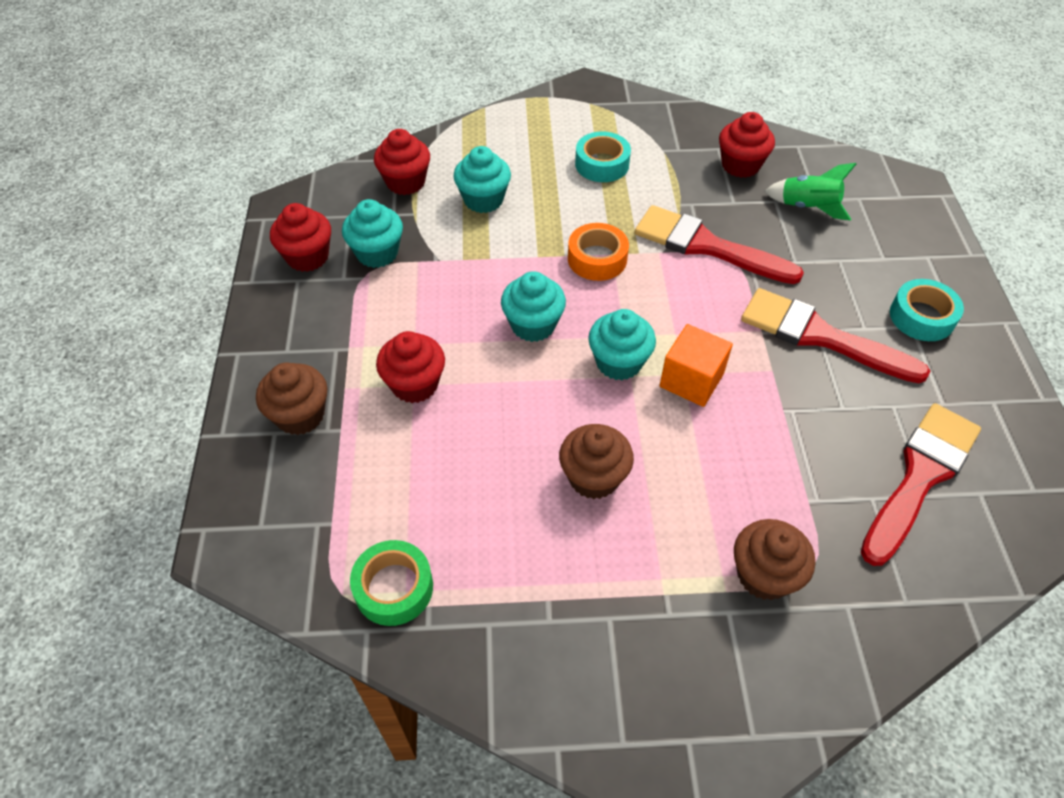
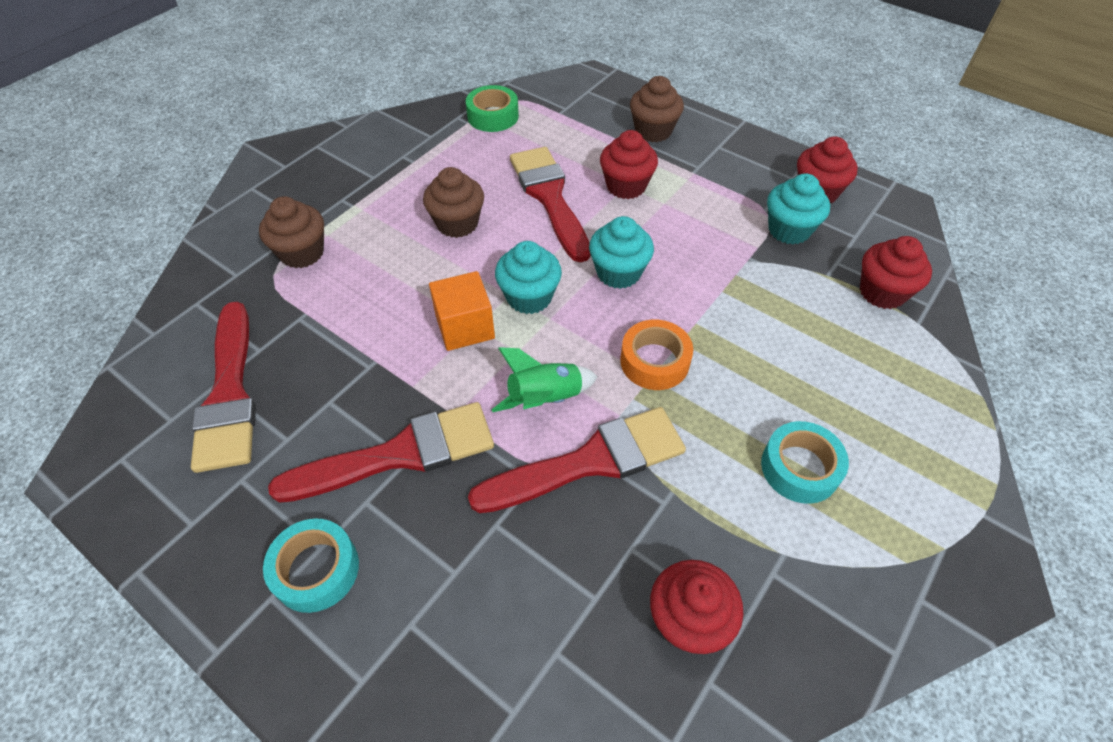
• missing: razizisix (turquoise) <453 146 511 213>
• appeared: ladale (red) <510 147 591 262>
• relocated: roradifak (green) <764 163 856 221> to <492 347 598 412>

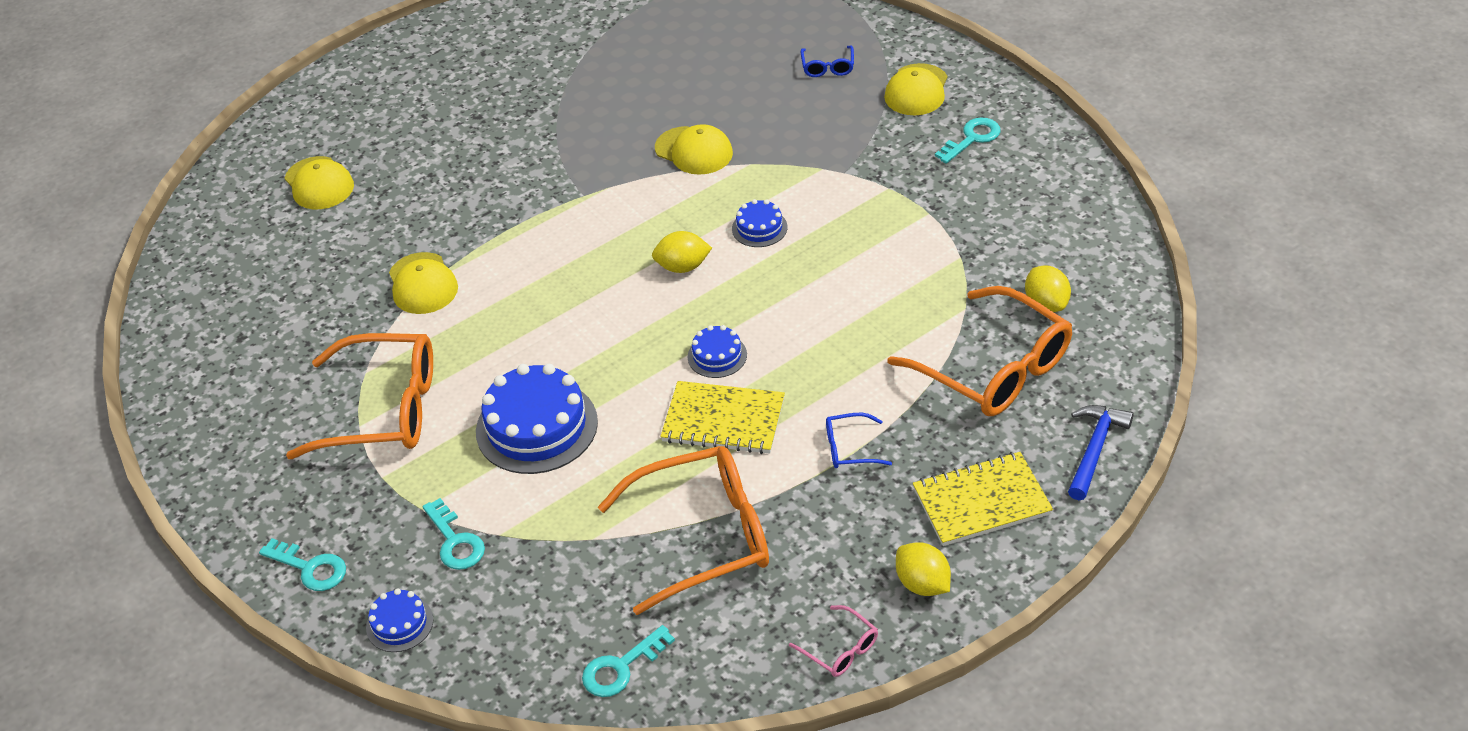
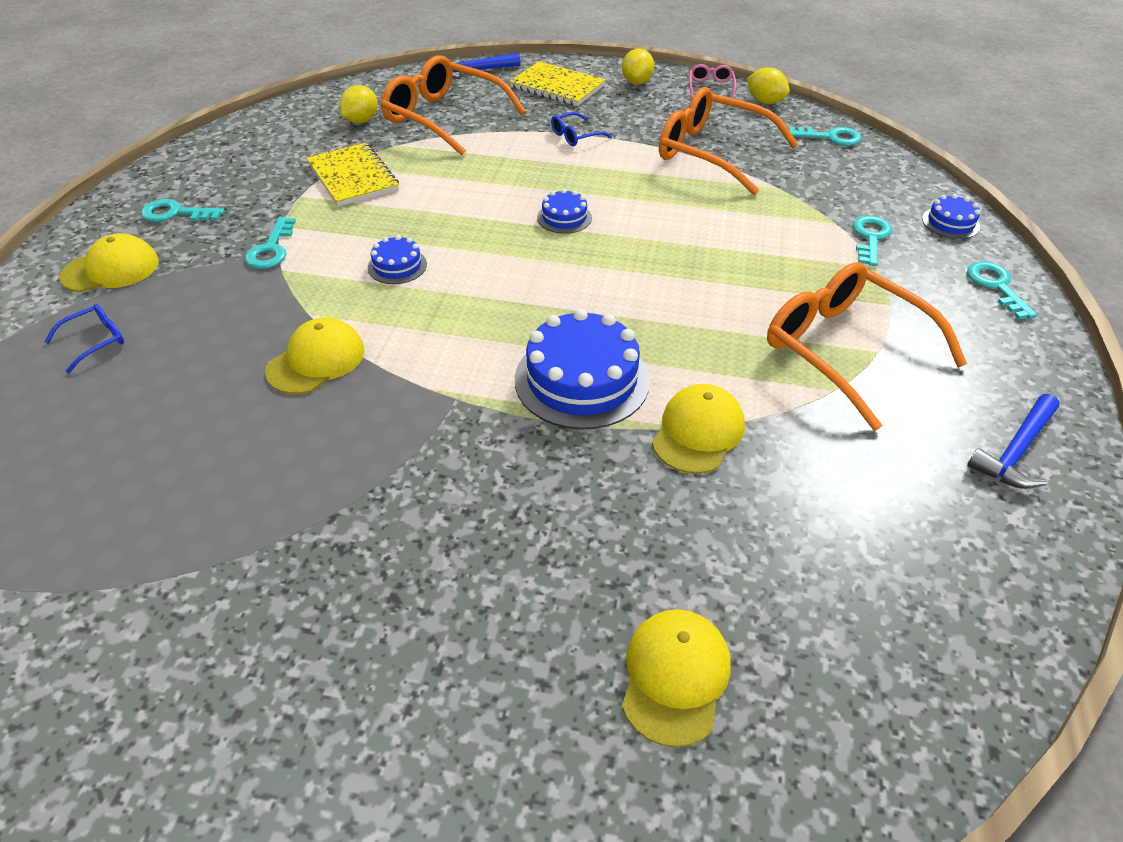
• appeared: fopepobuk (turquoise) <245 217 296 269>
• appeared: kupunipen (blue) <967 394 1059 489>
• relocated: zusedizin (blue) <476 364 598 474> to <515 309 650 430>
• relocated: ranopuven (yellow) <652 231 712 273> to <747 67 790 104>
• relocated: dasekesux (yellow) <660 381 785 454> to <307 143 399 207>
• spun: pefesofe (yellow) <655 124 733 175> = <265 317 365 394> 45 degrees clockwise
• spun: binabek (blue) <826 413 892 468> = <551 112 612 146> 105 degrees clockwise
• spun: binabek (orange) <888 286 1072 416> = <380 55 526 155> 60 degrees counterclockwise

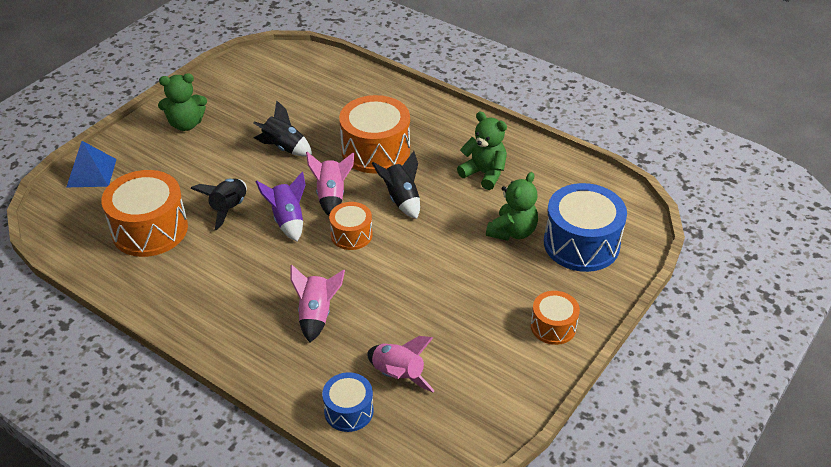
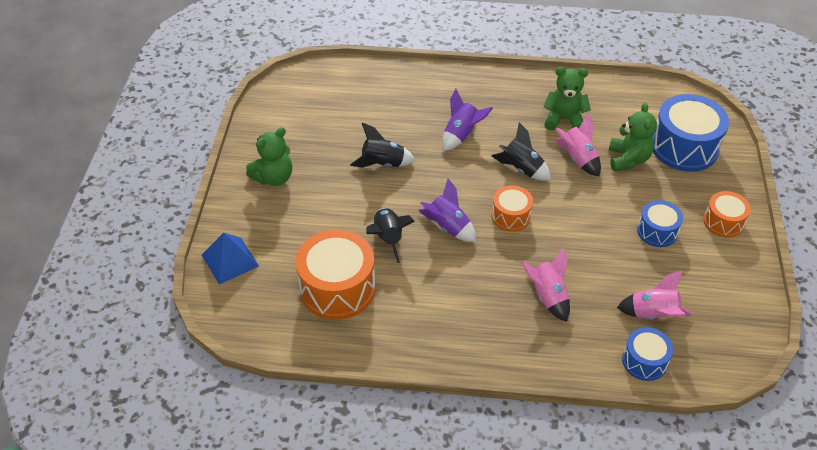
• appeared: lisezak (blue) <637 200 683 247>
• relocated: roradifak (pink) <306 152 354 216> to <555 114 601 176>
• exchanged: lisezak (orange) <339 95 410 174> to roradifak (purple) <442 88 493 151>

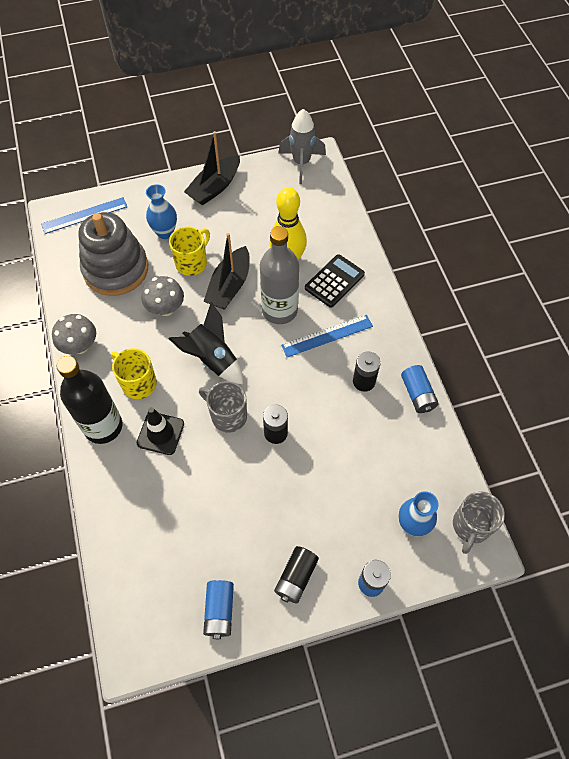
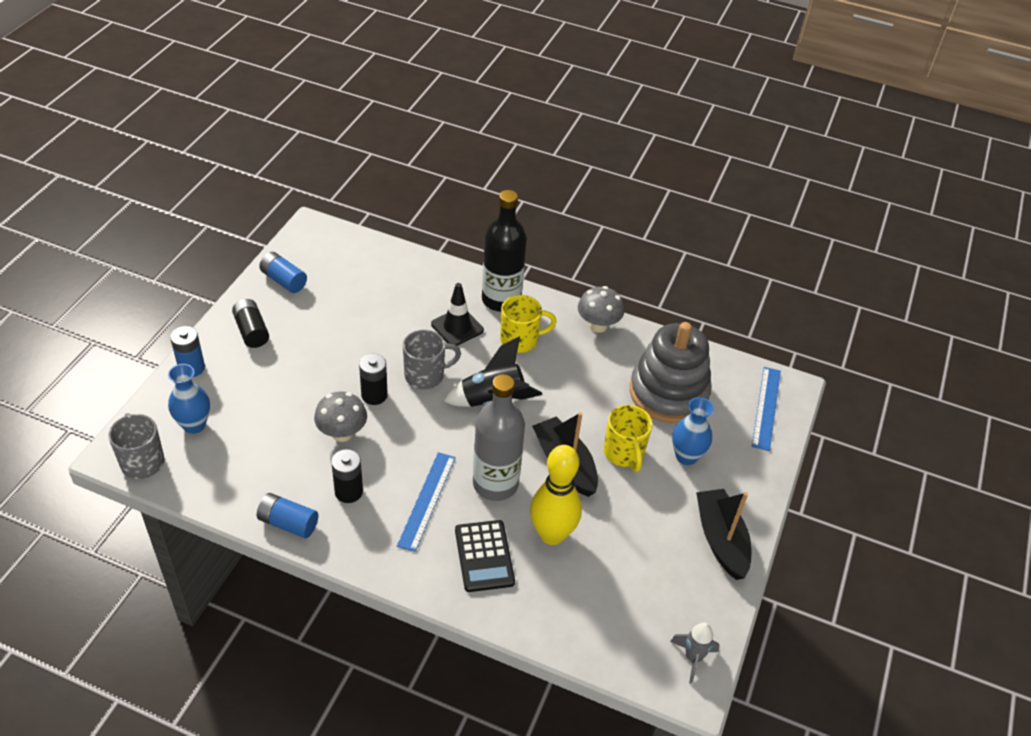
• relocated: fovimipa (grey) <142 276 184 316> to <314 391 367 442>
• size: roradifak (grey) <278 109 326 184> = <670 623 720 684> x0.63

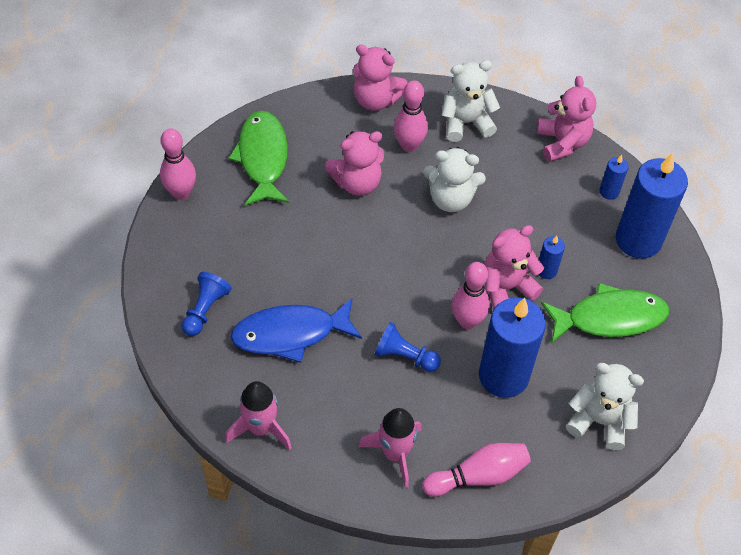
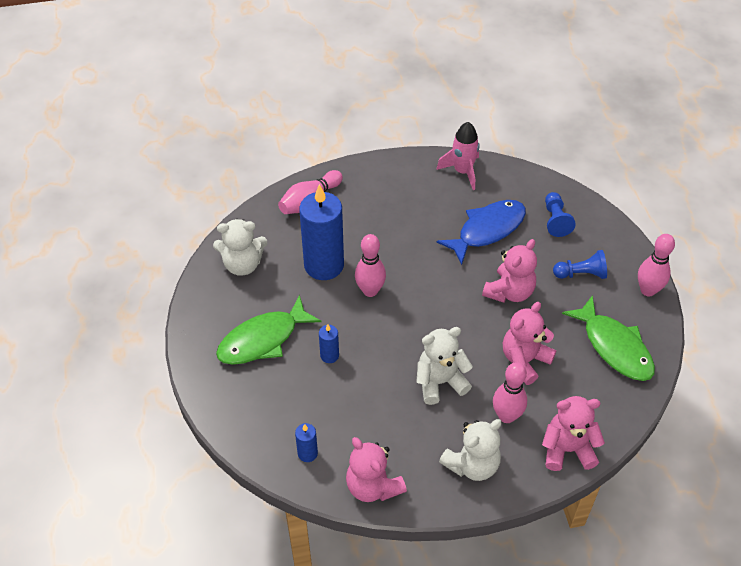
• missing: roradifak (pink) <358 408 422 489>
• missing: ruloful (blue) <616 153 688 259>
• relocated: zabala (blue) <375 322 441 372> to <553 250 607 279>
• relocated: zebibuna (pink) <484 225 544 309> to <482 239 537 303>

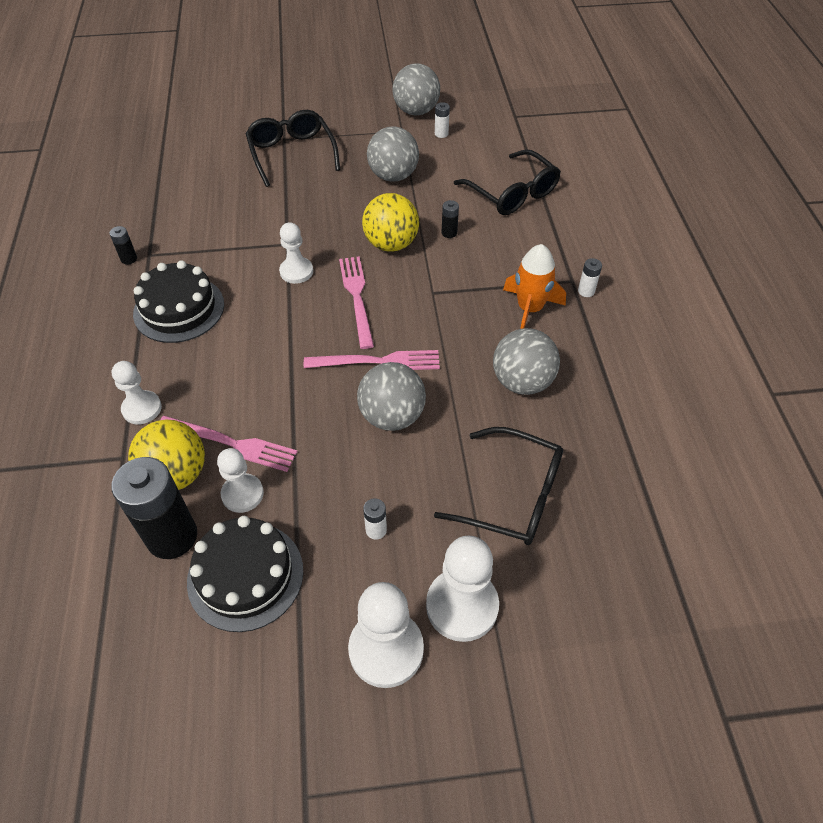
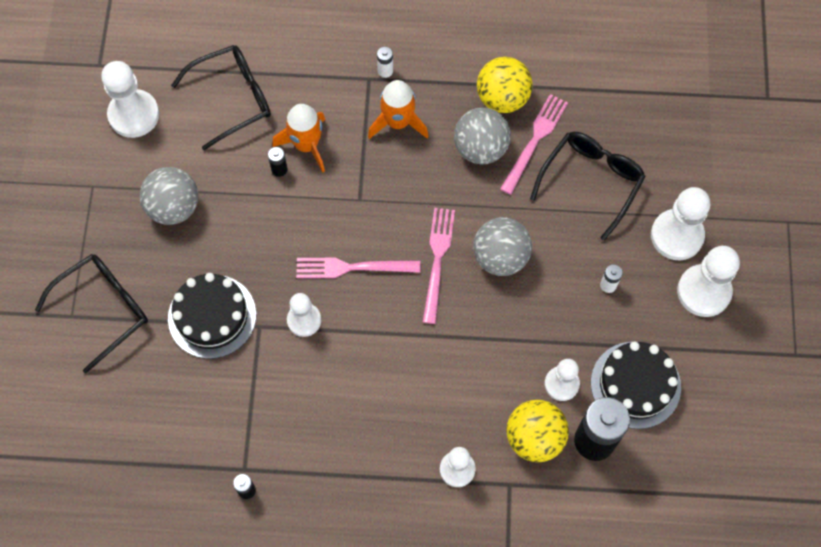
• missing: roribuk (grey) <392 63 440 116>
• missing: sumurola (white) <435 102 450 138>
• appeared: zabala (white) <101 61 159 138>
• appeared: roradifak (orange) <273 104 325 173>
• relocated: zusedizin (black) <133 260 224 343> to <168 273 256 359>
• relocated: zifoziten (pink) <160 416 297 472> to <500 94 568 195>
• relocated: roribuk (yellow) <362 193 419 252> to <477 57 533 113>
• spun: binabek (black) <246 110 340 187> = <35 254 148 373> 150 degrees clockwise

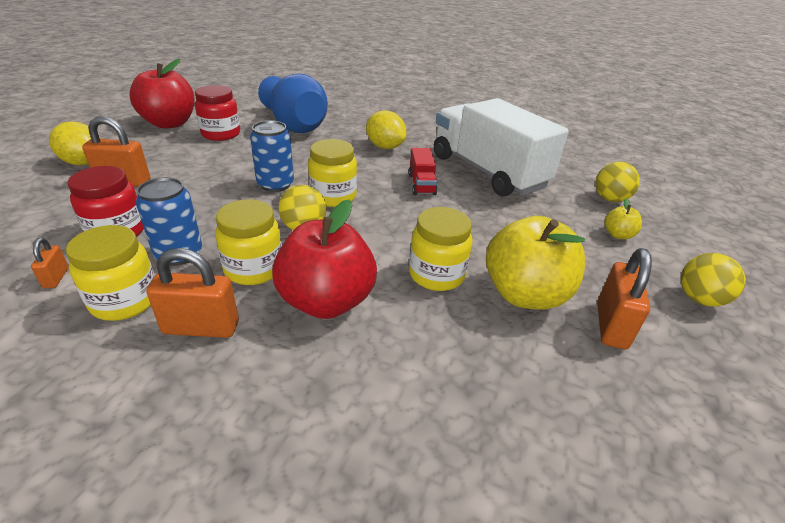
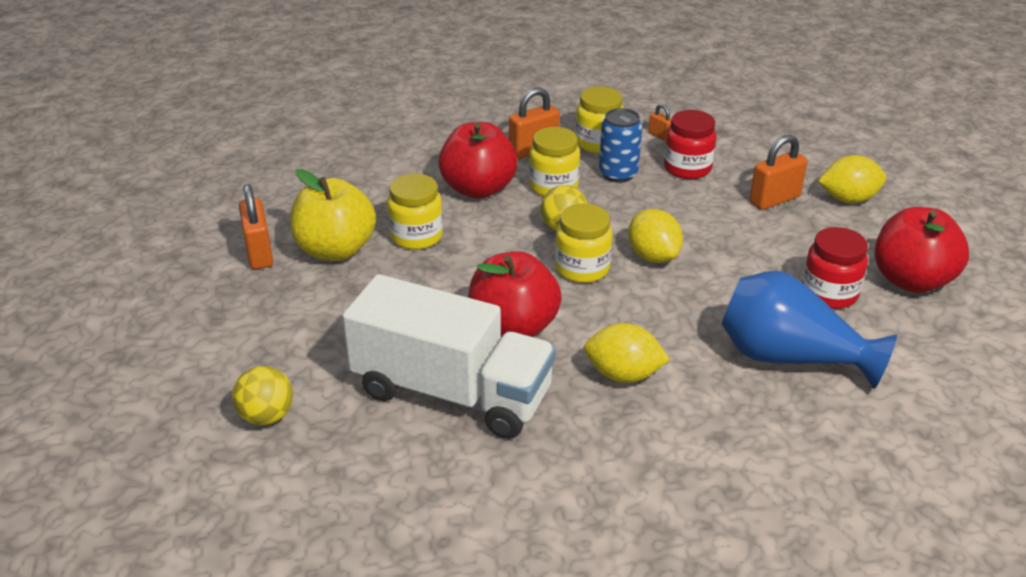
• missing: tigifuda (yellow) <604 198 642 239>
• missing: roribuk (yellow) <681 253 746 306>
• exchanged: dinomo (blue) <250 120 294 192> to ranopuven (yellow) <628 209 683 263>
• exchanged: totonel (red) <408 148 438 195> to tigifuda (red) <468 251 562 337>

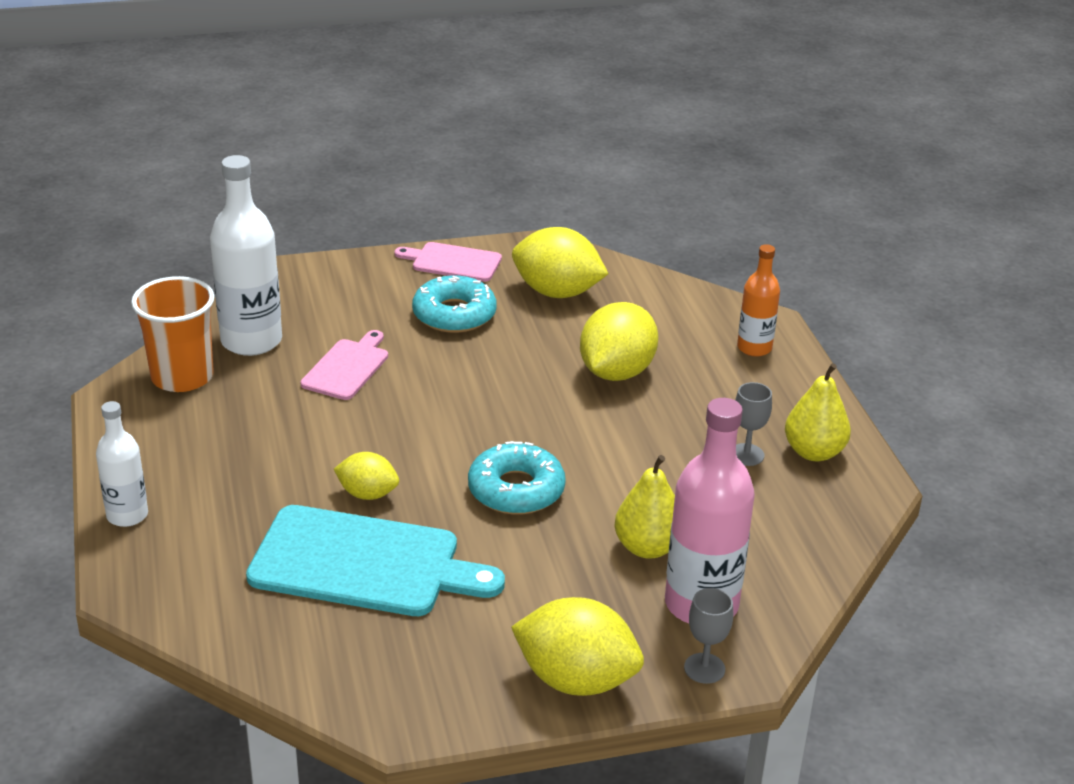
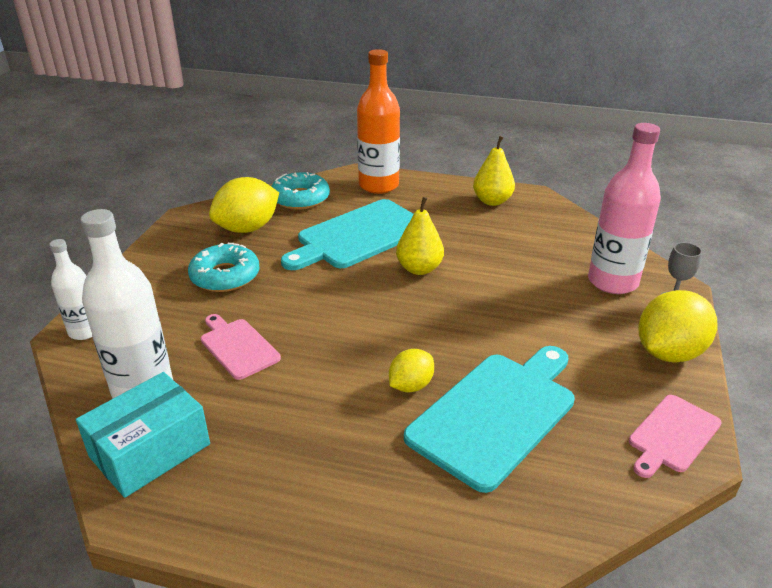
• missing: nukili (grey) <735 382 772 466>
• relocated: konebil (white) <96 401 148 527> to <49 239 92 340>
• relocated: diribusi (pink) <394 242 502 282> to <629 395 722 478>
• relocated: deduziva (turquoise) <468 441 566 515> to <271 172 330 210>
• relocated: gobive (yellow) <614 455 675 559> to <396 197 444 275>
• exchanged: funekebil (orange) <131 276 215 392> to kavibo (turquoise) <76 372 210 498>
• exchanged: ranopuven (yellow) <580 302 658 381> to diribusi (turquoise) <281 199 413 270>
• size: konebil (orange) <737 244 780 357> = <357 49 400 194> x1.72

